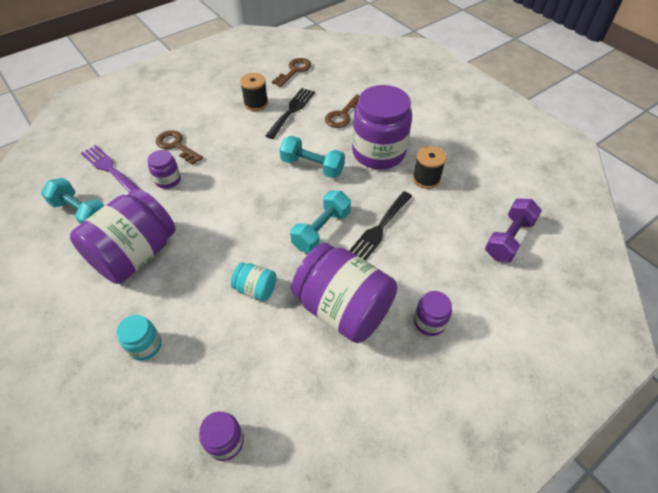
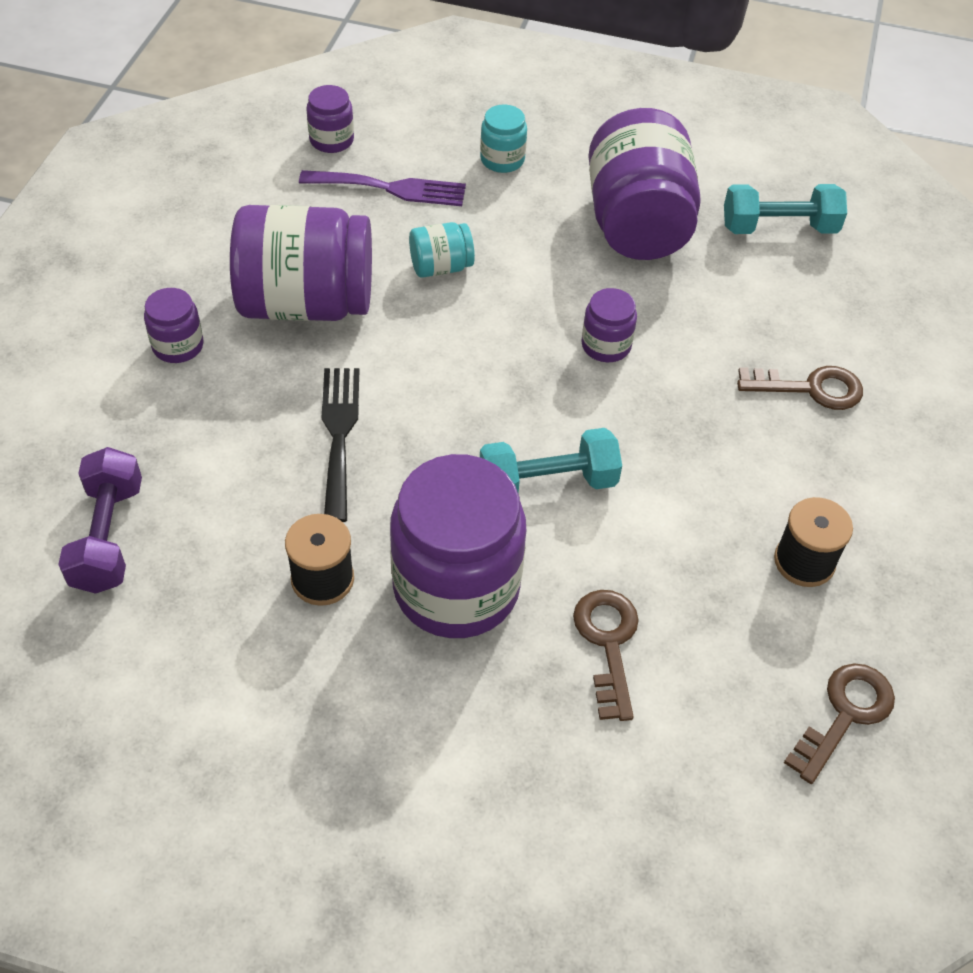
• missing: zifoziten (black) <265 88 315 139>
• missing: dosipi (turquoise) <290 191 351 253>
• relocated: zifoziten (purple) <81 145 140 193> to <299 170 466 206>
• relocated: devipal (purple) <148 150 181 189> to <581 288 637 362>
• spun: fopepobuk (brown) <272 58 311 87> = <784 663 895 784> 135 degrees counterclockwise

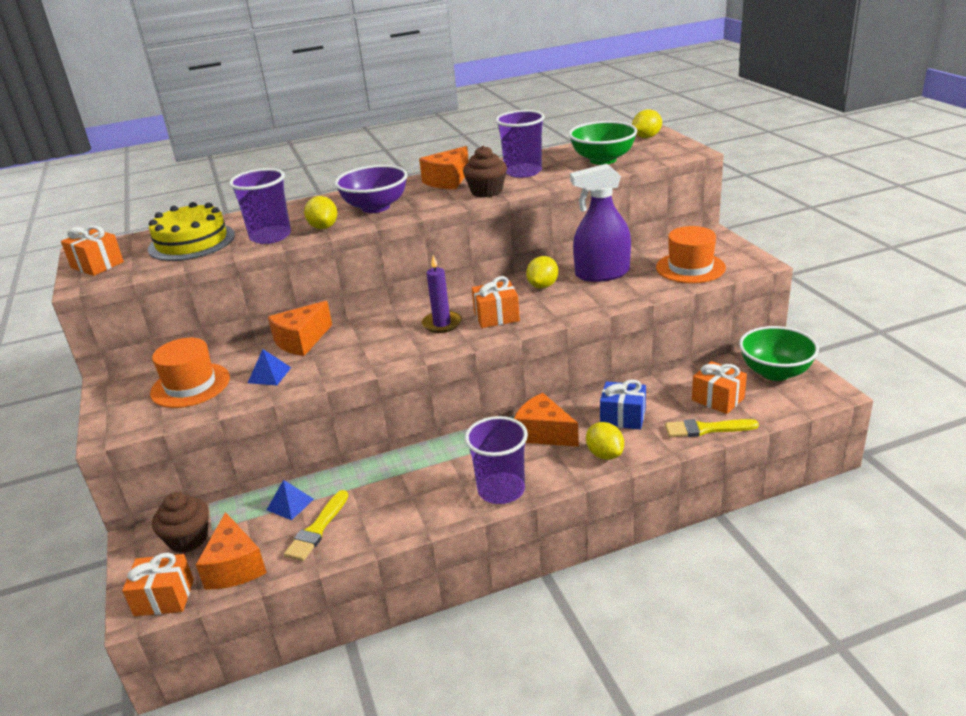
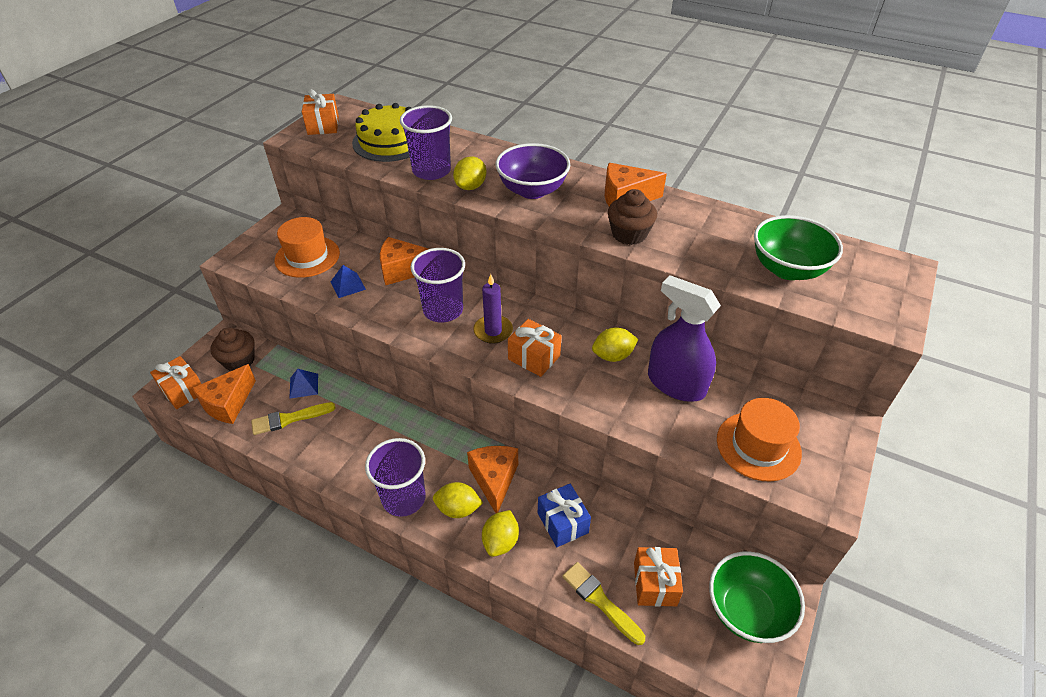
• relocated: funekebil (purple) <495 110 545 178> to <410 248 465 323>
• relocated: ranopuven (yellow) <632 110 662 138> to <433 482 483 518>

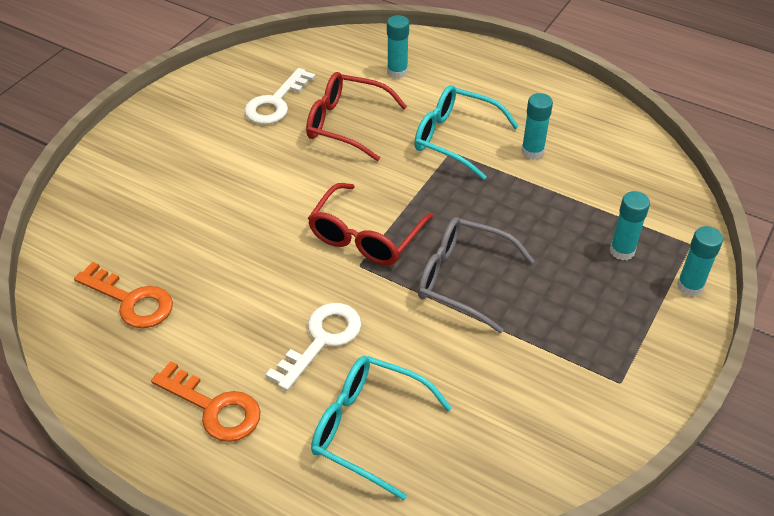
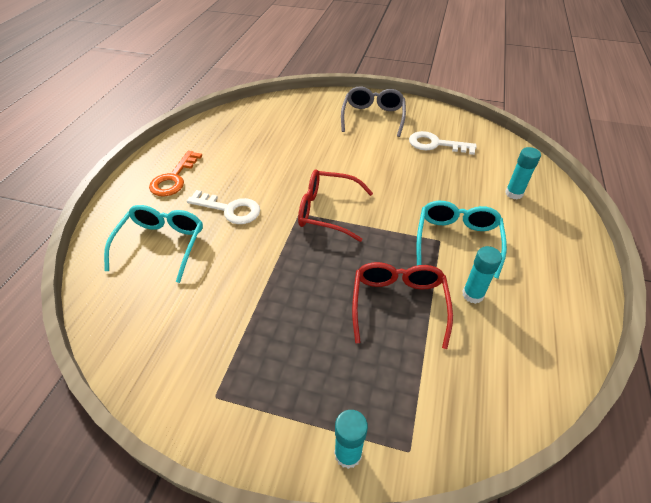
• missing: fopepobuk (orange) <74 262 173 328>
• missing: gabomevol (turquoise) <610 191 650 260>
• relocated: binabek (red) <306 72 407 161> to <352 262 453 349>
• relocated: binabek (grey) <418 217 534 333> to <341 86 406 137>

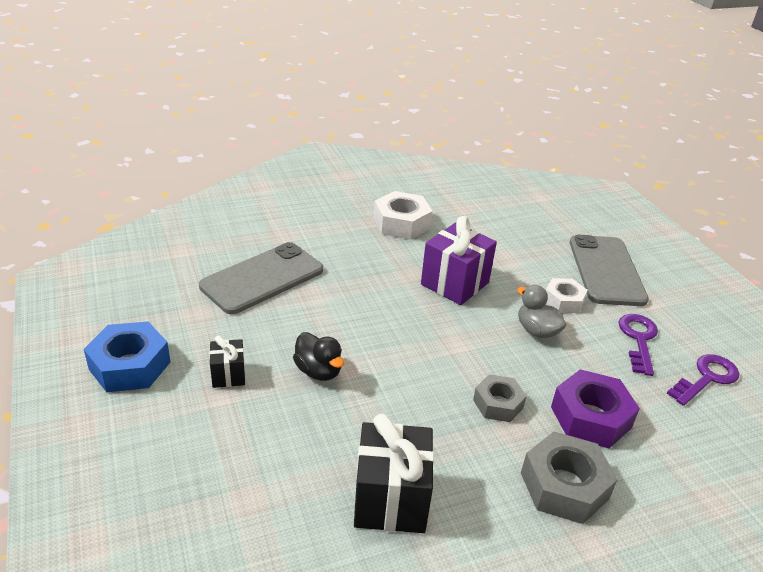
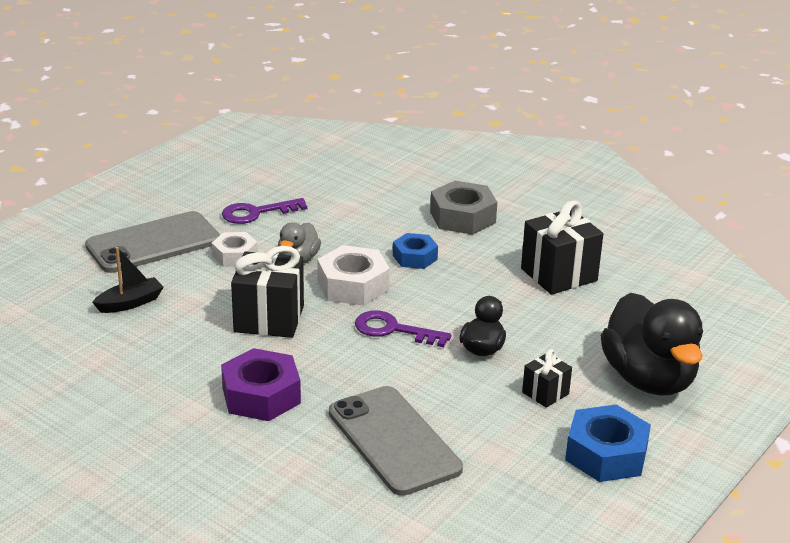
• appeared: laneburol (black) <92 247 163 313>
• appeared: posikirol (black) <601 292 703 396>
• relocated: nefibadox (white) <374 191 433 240> to <317 245 390 306>
• relocated: nefibadox (purple) <551 369 640 449> to <221 348 301 421>
• relocated: fopepobuk (purple) <667 354 739 406> to <355 310 451 347>
• colour: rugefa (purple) <421 216 497 305> to rugefa (black) <231 246 304 338>
• colour: nefibadox (grey) <473 374 527 422> to nefibadox (blue) <393 233 438 269>
• spun: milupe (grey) <199 242 323 314> = <329 386 463 496> 45 degrees clockwise

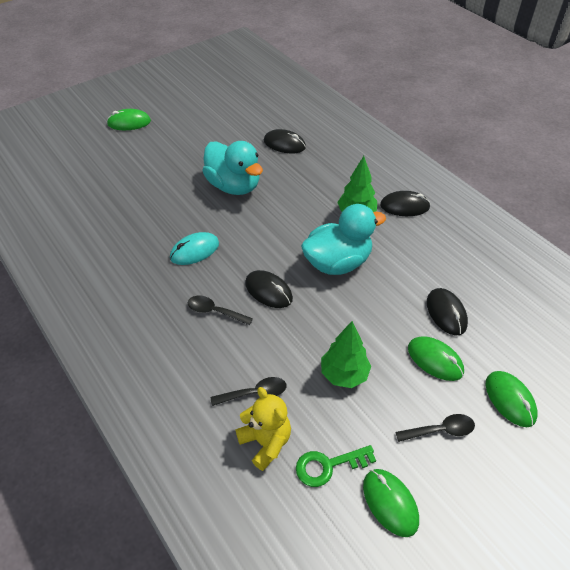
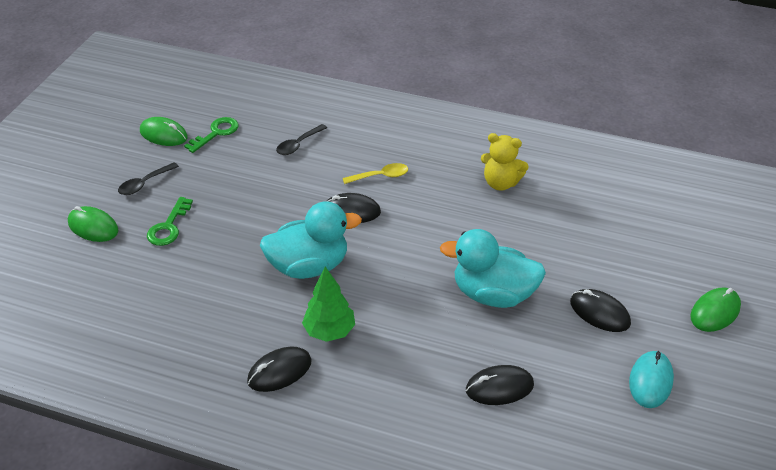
• missing: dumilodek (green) <321 321 371 388>
• relocated: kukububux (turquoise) <170 232 219 265> to <629 351 674 408>
• relocated: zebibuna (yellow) <235 387 291 471> to <481 133 529 191>
• relocated: kukububux (black) <427 288 468 335> to <570 289 631 332>
• exchanged: kukububux (green) <408 336 464 381> to fopepobuk (green) <147 197 193 246>
• colour: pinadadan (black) <188 296 253 325> to pinadadan (yellow) <343 163 408 184>
• spun: posikirol (turquoise) <301 204 386 275> = <260 201 362 279> 135 degrees counterclockwise

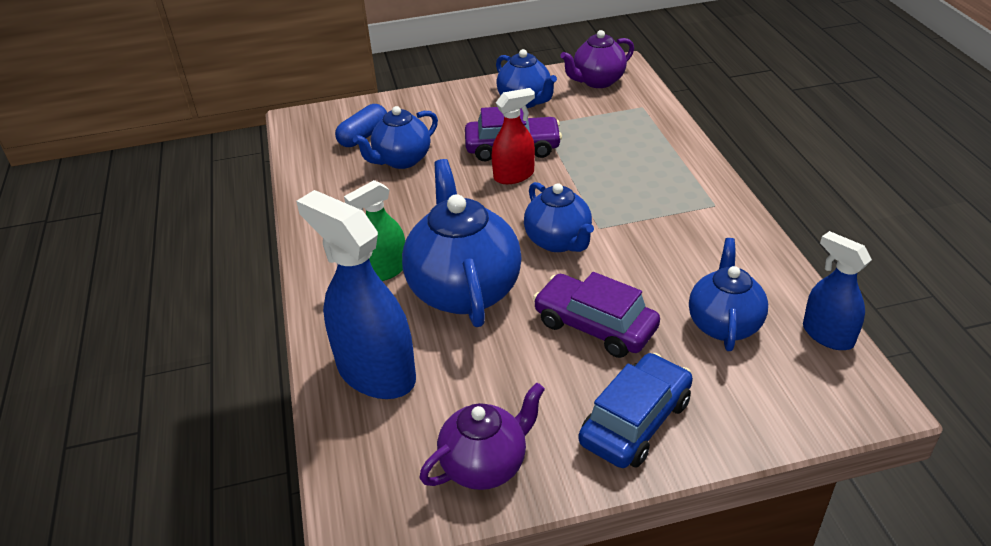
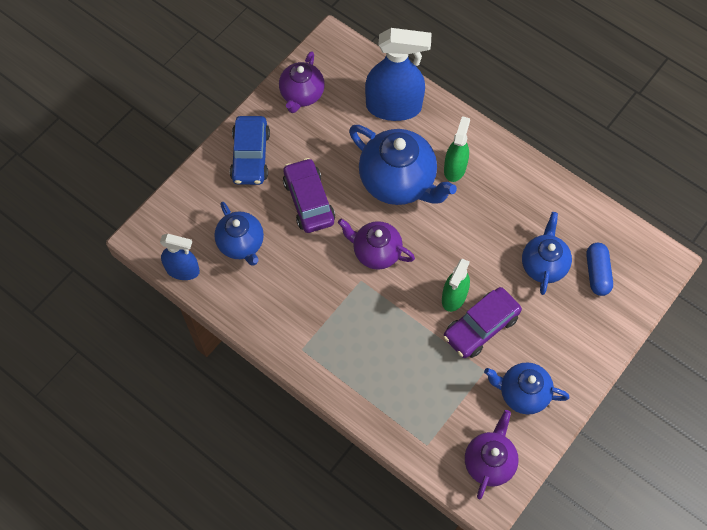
• colour: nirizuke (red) <492 88 535 184> to nirizuke (green) <442 259 470 312>
• colour: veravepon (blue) <524 182 594 252> to veravepon (purple) <338 219 415 270>
• spun: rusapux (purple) <533 272 660 358> = <283 158 335 233> 105 degrees counterclockwise

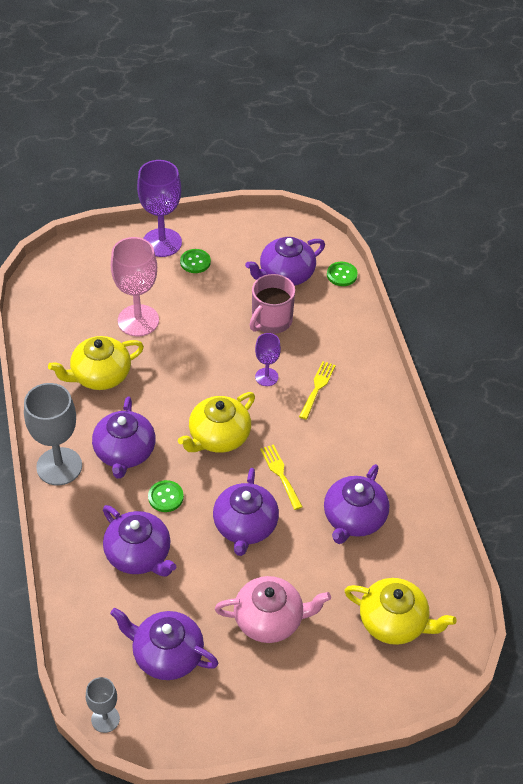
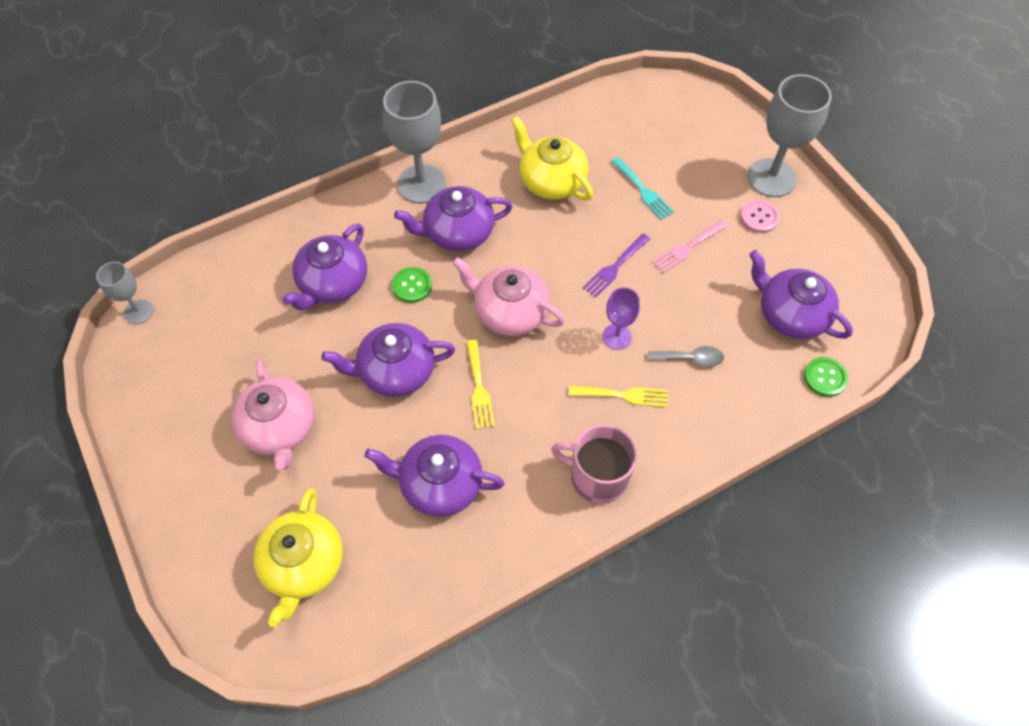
• missing: veravepon (purple) <110 608 219 680>
• appeared: zifoziten (purple) <583 233 650 297>
• appeared: pinadadan (grey) <648 346 724 367>
• appeared: zifoziten (pink) <652 220 728 273>
• relocated: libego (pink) <250 274 295 334> to <551 424 637 504>
• exchanged: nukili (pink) <111 237 159 336> to zifoziten (turquoise) <611 157 674 220>
• colour: nukili (purple) <137 160 182 257> to nukili (grey) <747 74 832 197>
• colour: veravepon (yellow) <178 392 255 453> to veravepon (pink) <452 257 565 336>
• colour: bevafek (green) <180 249 211 273> to bevafek (pink) <740 200 780 233>
• spun: zifoziten (yellow) <260 444 303 510> = <467 340 495 429> 120 degrees clockwise

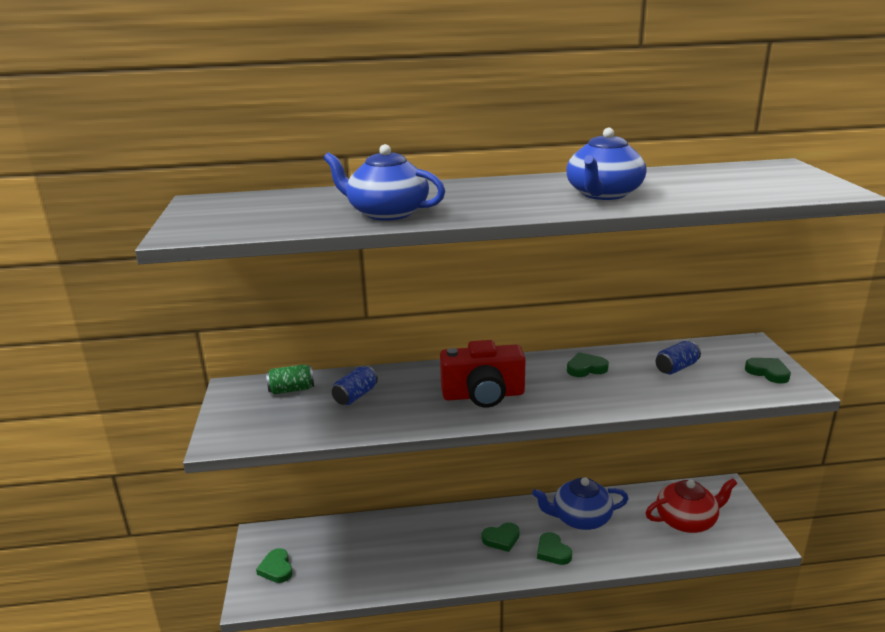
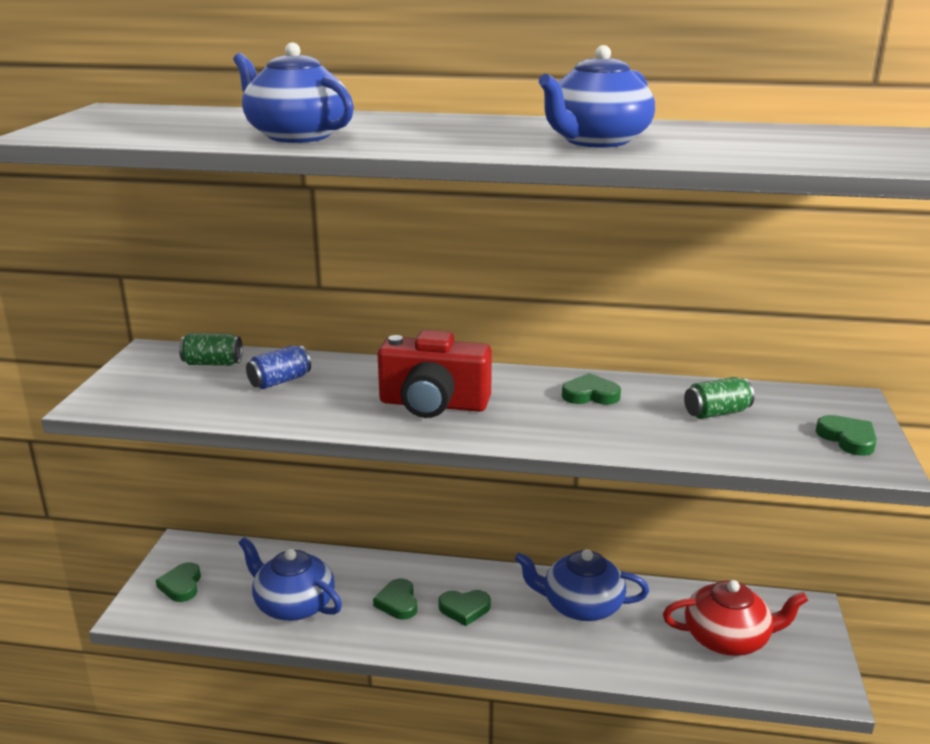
• appeared: veravepon (blue) <239 537 342 621>
• relocated: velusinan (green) <537 532 572 565> to <373 578 417 619>
• colour: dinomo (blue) <656 341 701 374> to dinomo (green) <684 377 754 419>

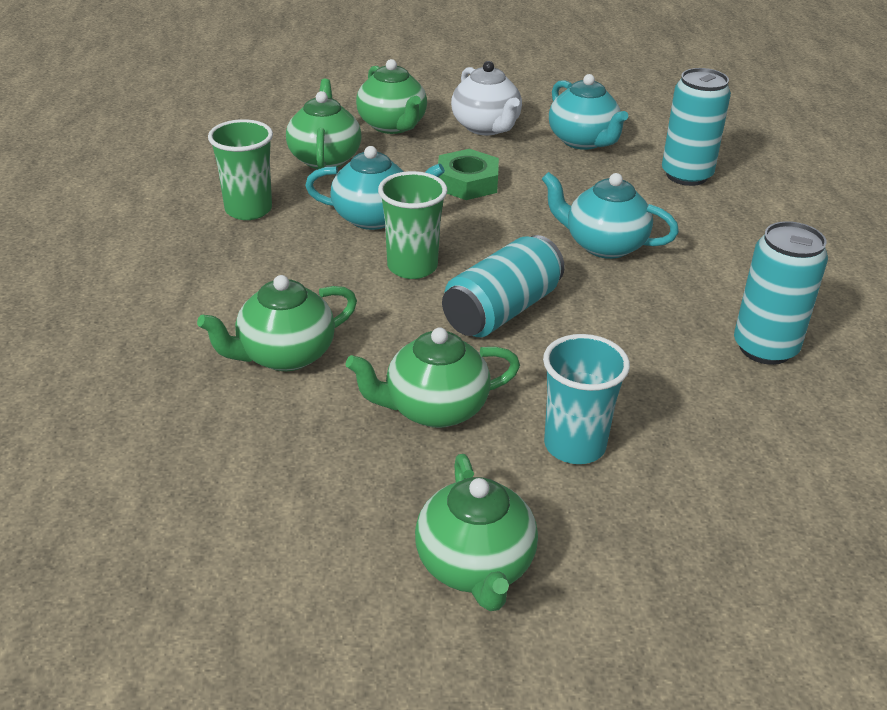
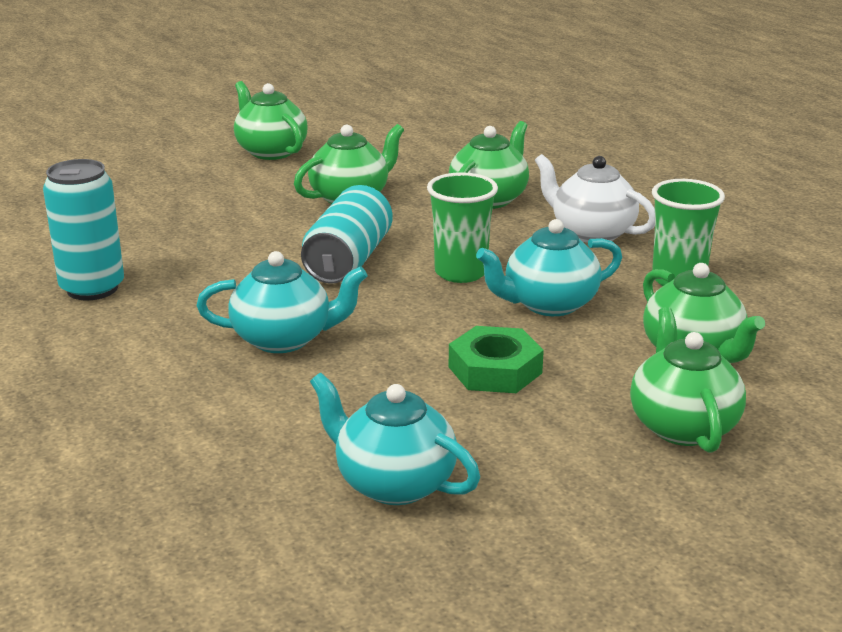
• missing: funekebil (turquoise) <543 334 630 464>
• missing: dinomo (turquoise) <662 68 731 186>
• relocated: veravepon (white) <451 61 522 135> to <535 154 655 243>
• spun: veravepon (green) <356 59 427 134> = <630 307 746 453> 45 degrees clockwise

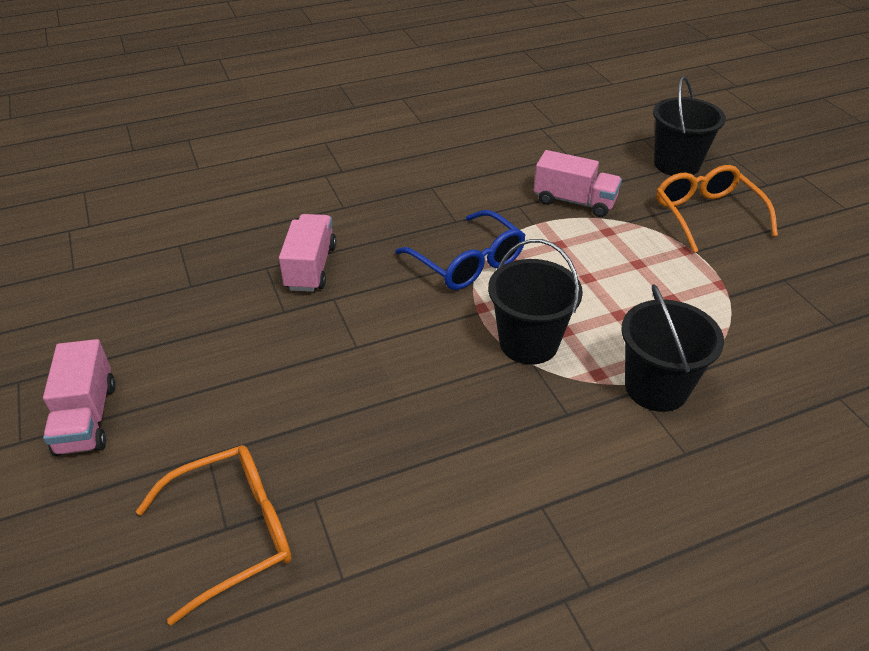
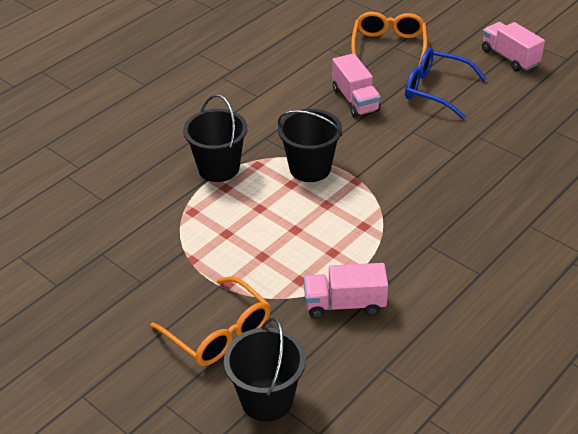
• relocated: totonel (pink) <279 214 336 292> to <332 53 381 117>
• relocated: binabek (blue) <395 210 526 290> to <405 48 487 119>
• spun: binabek (orange) <136 445 292 625> = <351 12 427 65> 150 degrees clockwise

